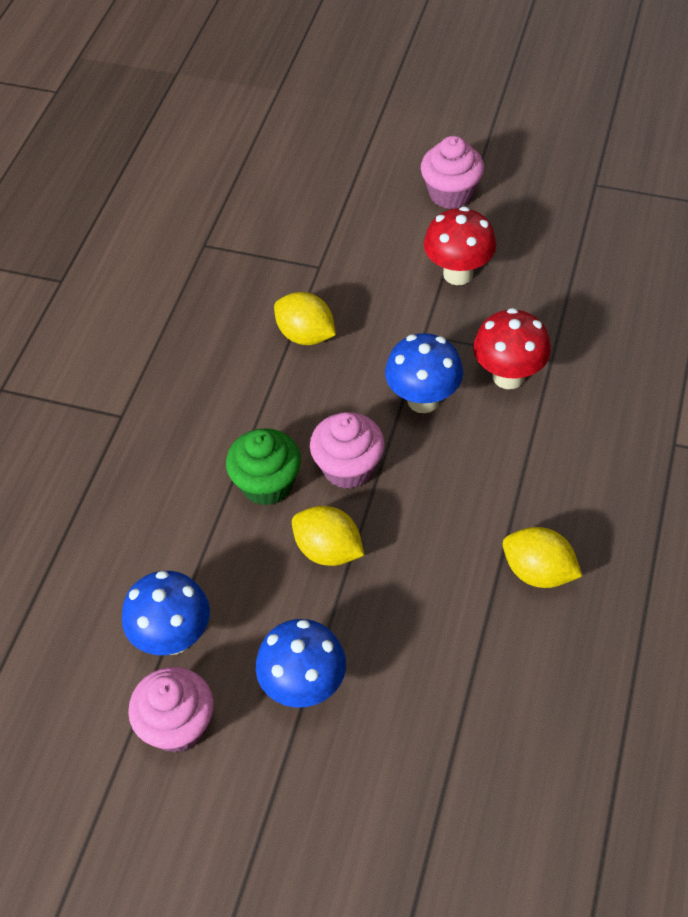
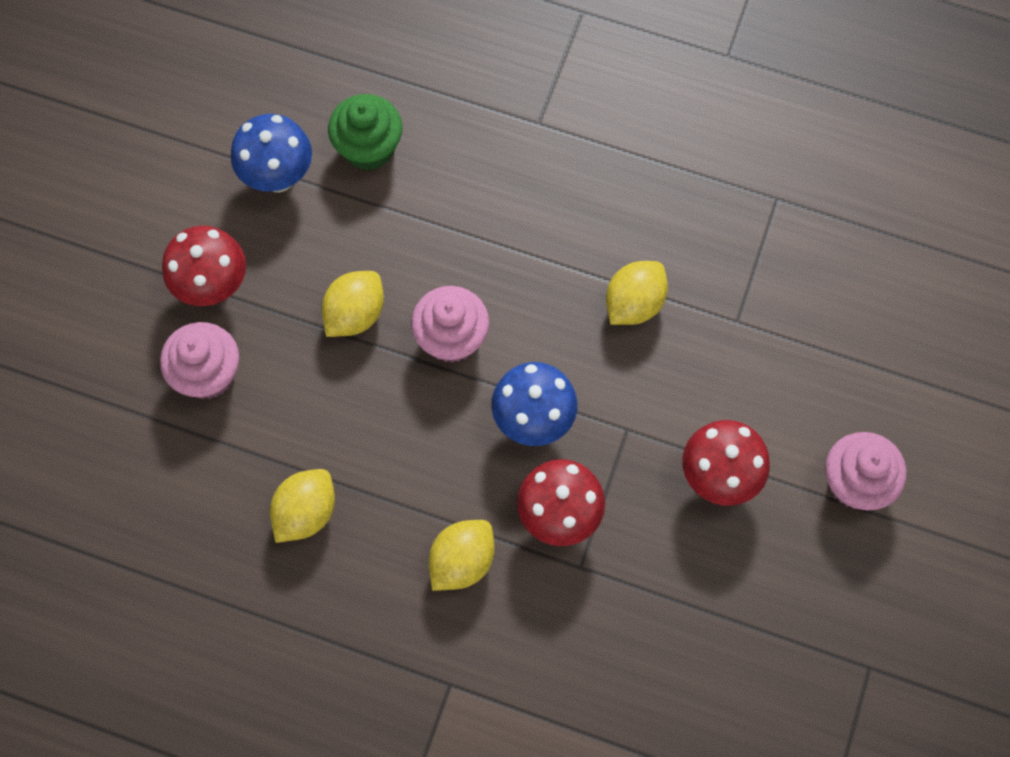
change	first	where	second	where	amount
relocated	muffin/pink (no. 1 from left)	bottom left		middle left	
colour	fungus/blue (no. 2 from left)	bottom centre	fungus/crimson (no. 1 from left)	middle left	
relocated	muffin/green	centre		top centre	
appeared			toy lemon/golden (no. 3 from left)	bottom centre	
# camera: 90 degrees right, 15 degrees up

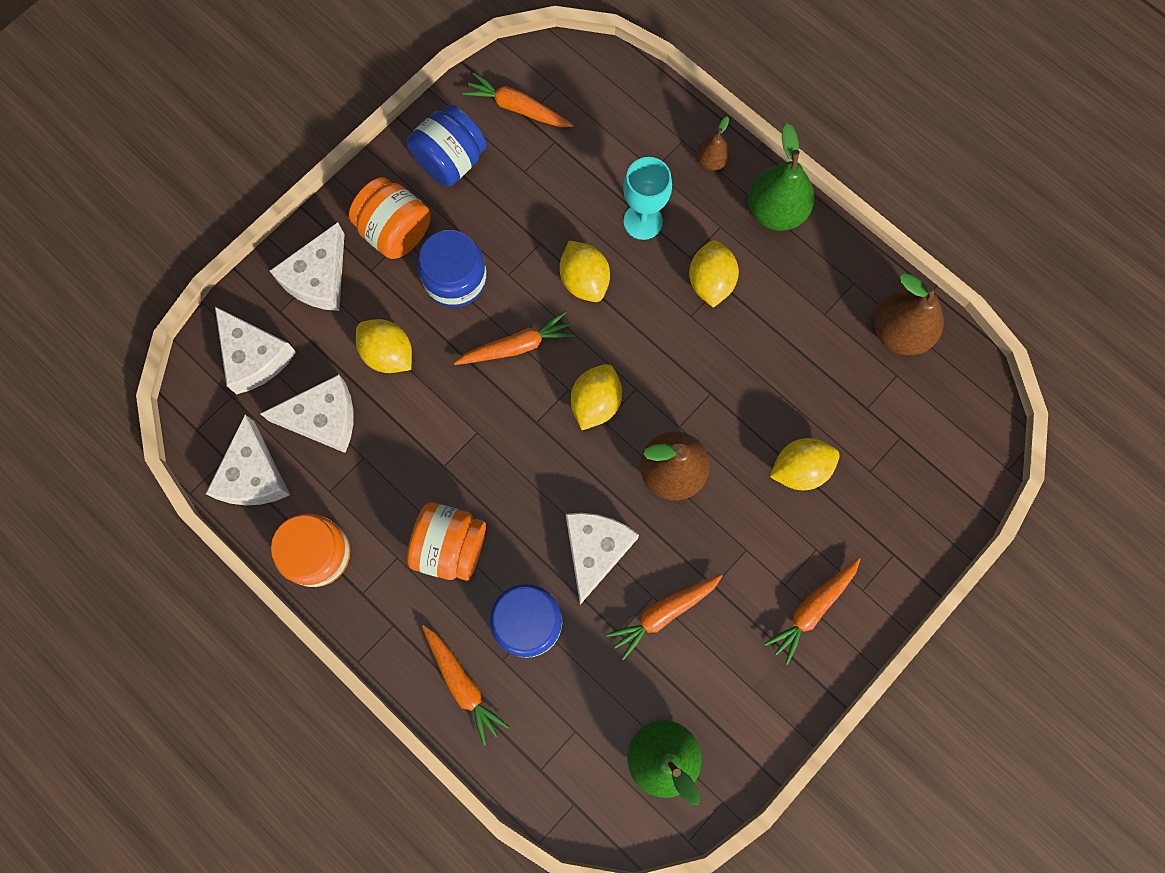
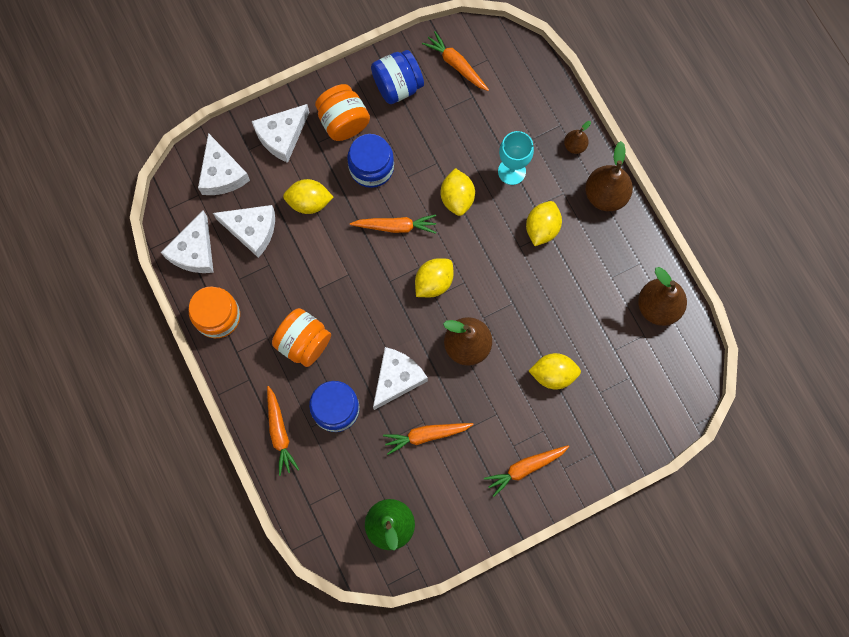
change	first	where	second	where	amount
spun	toy lemon/golden (no. 1 from left)	middle left		top centre	60 degrees counterclockwise
colour	pear fruit/green (no. 2 from left)	top right	pear fruit/brown (no. 3 from left)	top right	
# camera: 20 degrees right, 0 degrees up

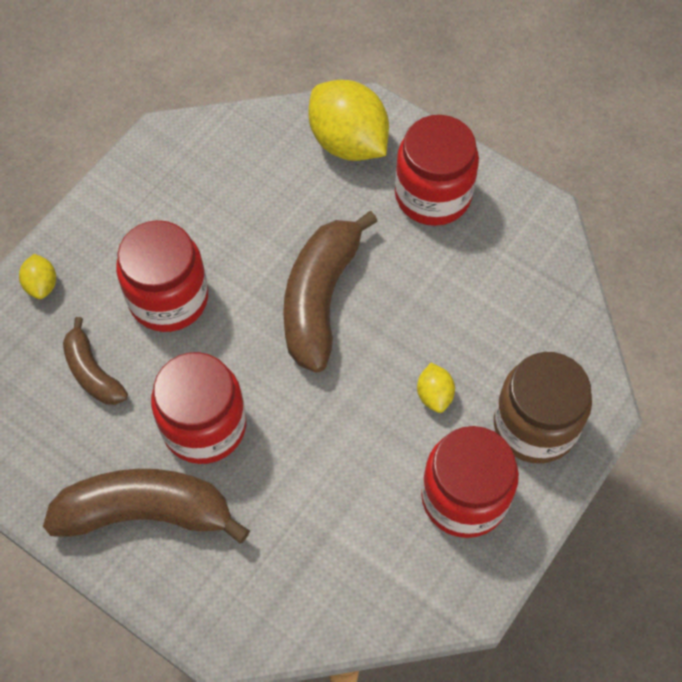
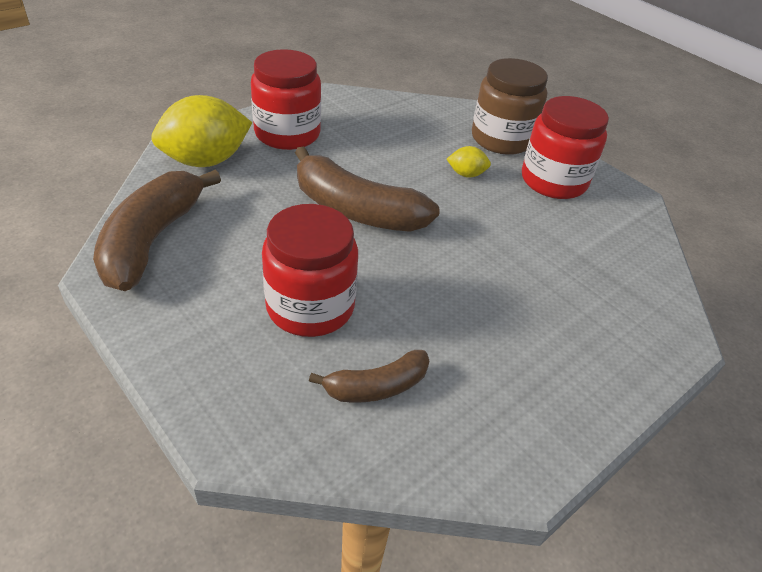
change	first	where	second	where	amount
relocated	banana/brown (no. 2 from left in the first image)	bottom left	banana/brown (no. 1 from left)	middle left	
missing	toy lemon/golden (no. 1 from left)	middle left			
missing	preserve jar/crimson (no. 2 from left)	middle left			
# camera: 80 degrees left, 20 degrees down

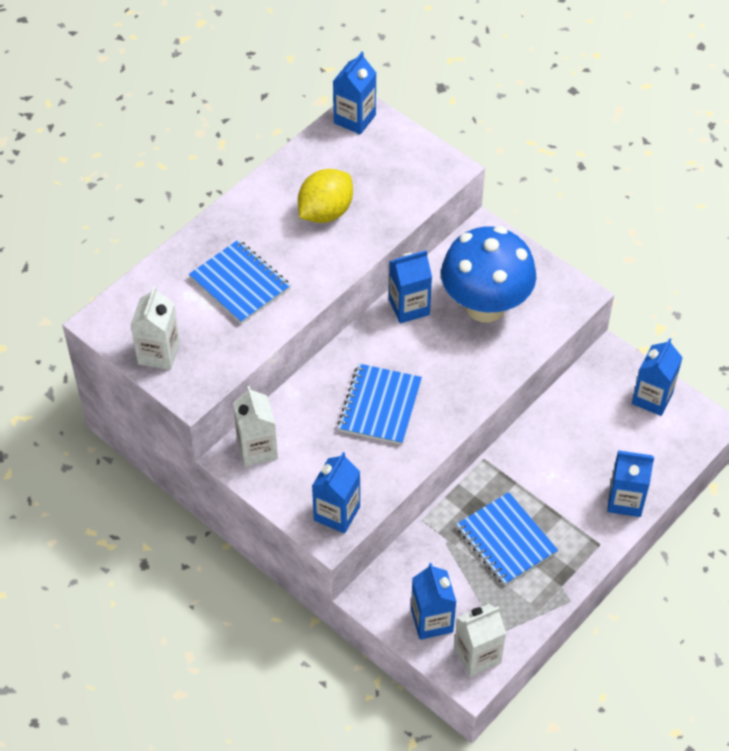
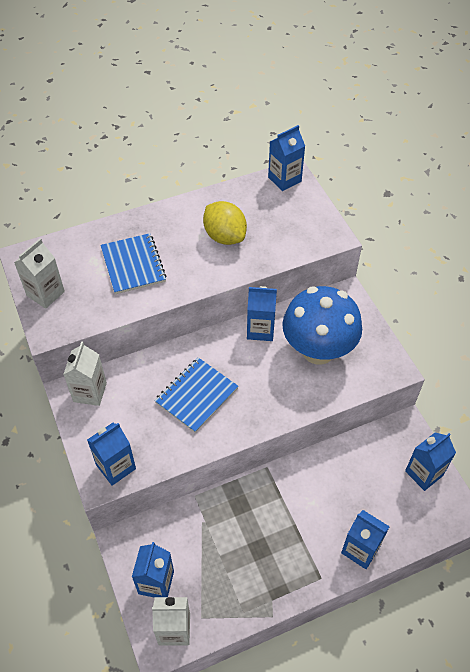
change	first	where	second	where	amount
spun	toy lemon/golden	top centre		top centre	75 degrees clockwise
missing	exercise book/blue (no. 3 from left)	bottom right			
# camera: 25 degrees right, 0 degrees up

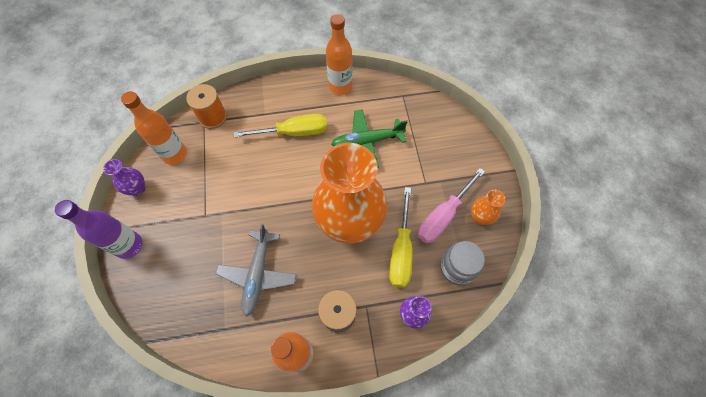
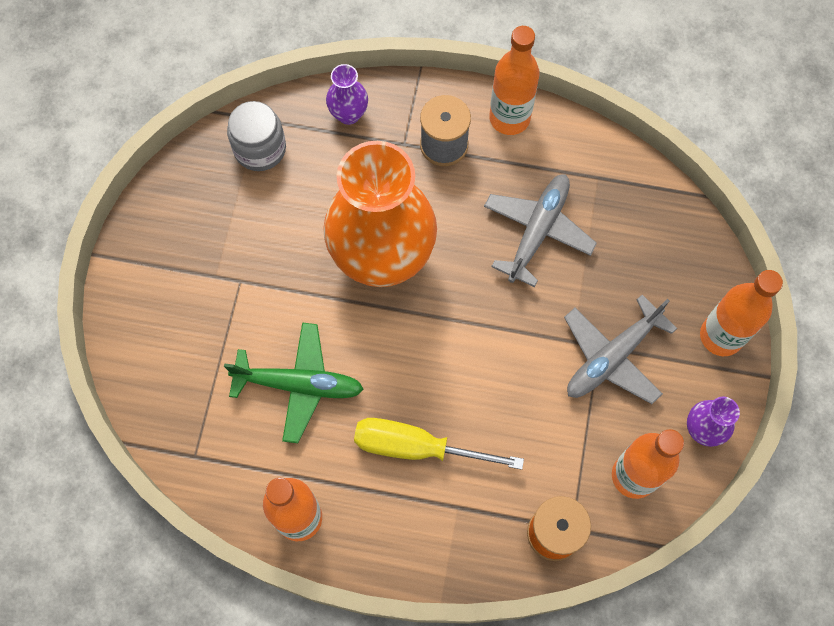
change	first	where	second	where	amount
appeared			plane/gray (no. 2 from left)	middle right	
colour	bottle/royal purple	middle left	bottle/orange-coloured (no. 4 from left)	middle right	
missing	screwdriver/golden (no. 2 from left)	centre			
missing	screwdriver/pink	centre			
missing	vase/orange-coloured (no. 2 from left)	middle right			
# camera: 160 degrees left, 5 degrees up

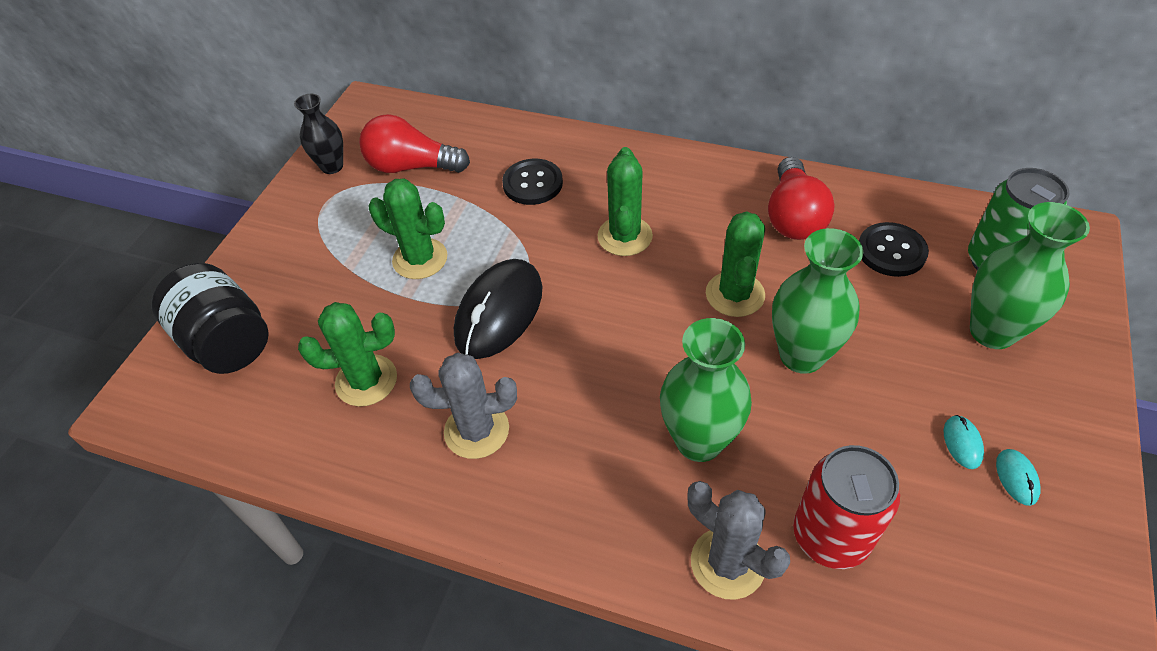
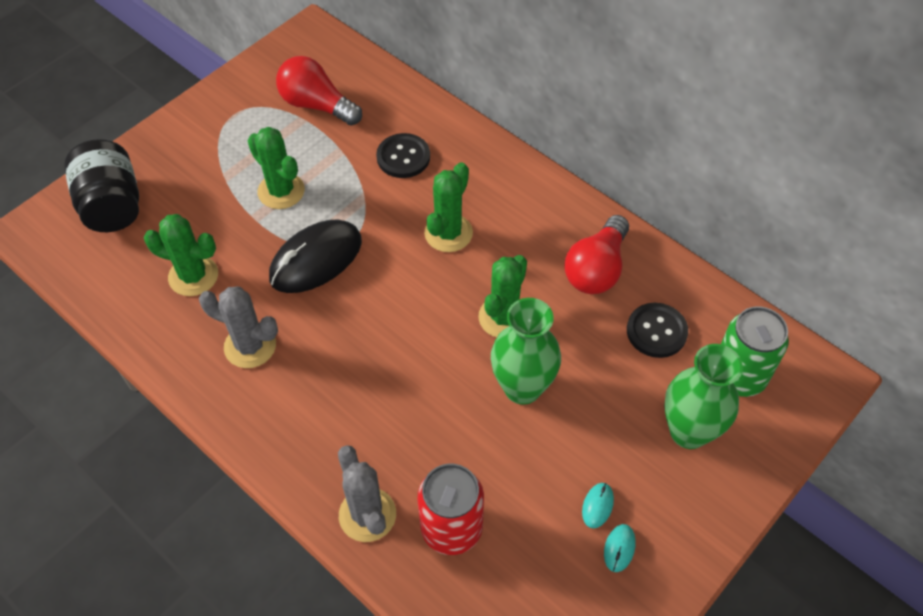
change	first	where	second	where	amount
missing	vase/black	top left			
missing	vase/green (no. 1 from left)	centre			
# camera: 20 degrees right, 5 degrees up

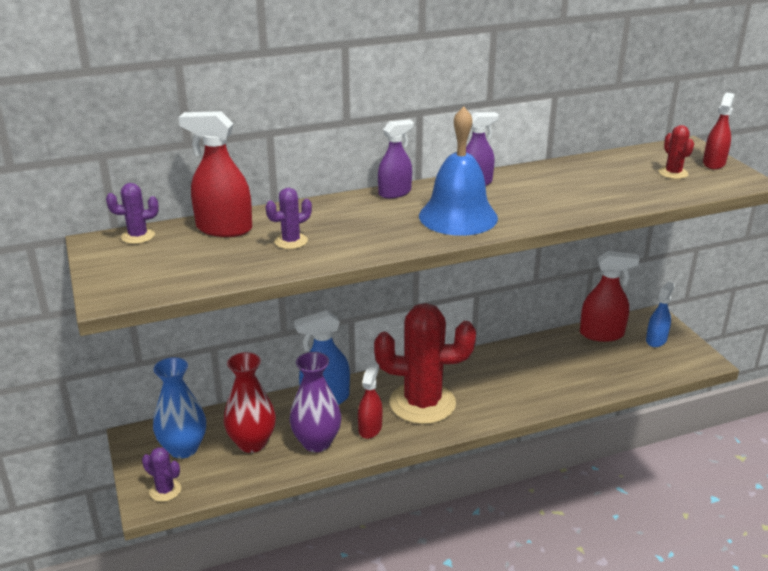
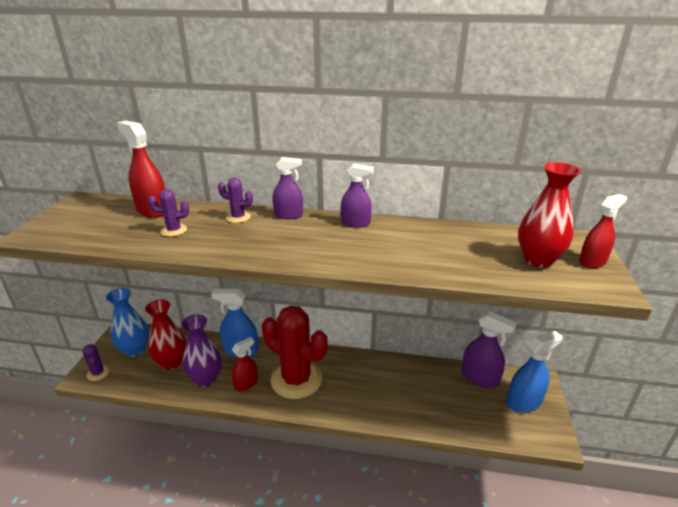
change	first	where	second	where	amount
relocated	saguaro cactus/royal purple (no. 1 from left in the first image)	middle left	saguaro cactus/royal purple (no. 3 from left)	centre	
colour	spray bottle/crimson (no. 3 from left)	middle right	spray bottle/royal purple (no. 3 from left)	bottom right	
size	spray bottle/blue (no. 2 from left)	middle right		bottom right	x1.51
exchanged	saguaro cactus/crimson (no. 2 from left)	top right	vase/crimson (no. 2 from left)	middle right	
missing	school bell/blue	top centre			
# camera: 30 degrees right, 0 degrees up

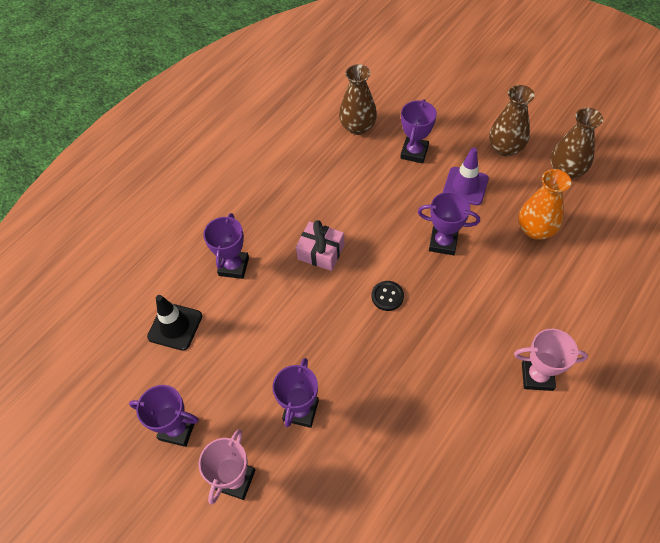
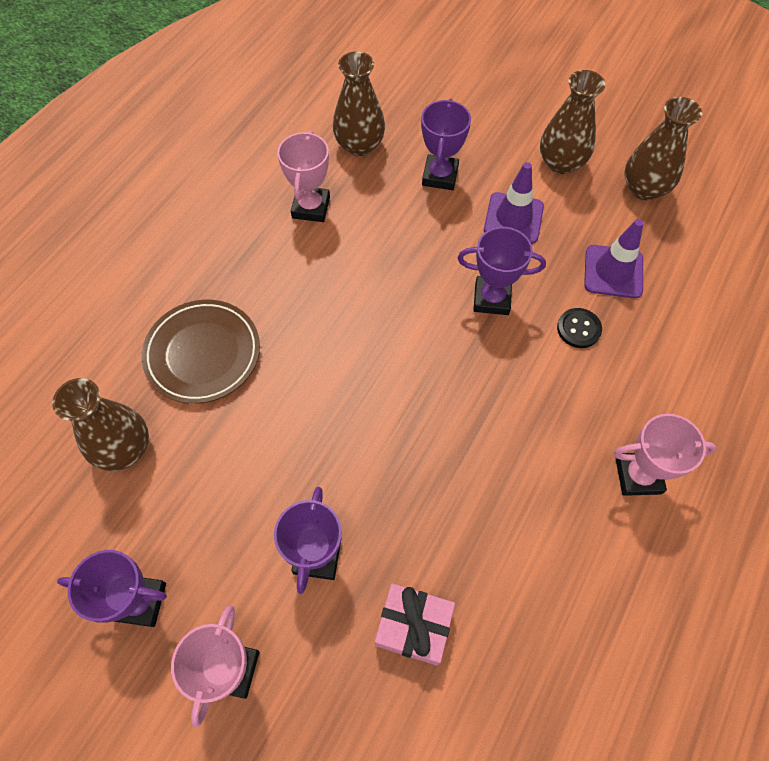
change	first	where	second	where	amount
exchanged	safety cone/black	middle left	vase/brown (no. 1 from left)	middle left	
exchanged	prize cup/royal purple (no. 2 from left)	centre	dinner plate/brown	middle left	
appeared			prize cup/pink (no. 2 from left)	top centre	
relocated	gift/pink	centre		bottom centre	
relocated	button/black	centre		middle right	
exchanged	vase/orange-coloured	middle right	safety cone/royal purple (no. 2 from left)	middle right	
# camera: 10 degrees left, 5 degrees up

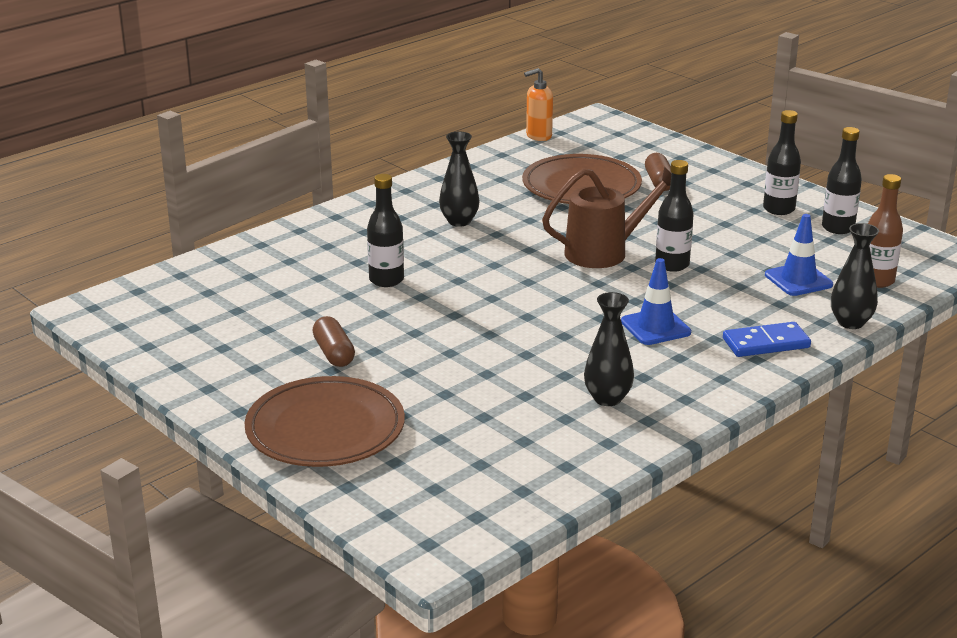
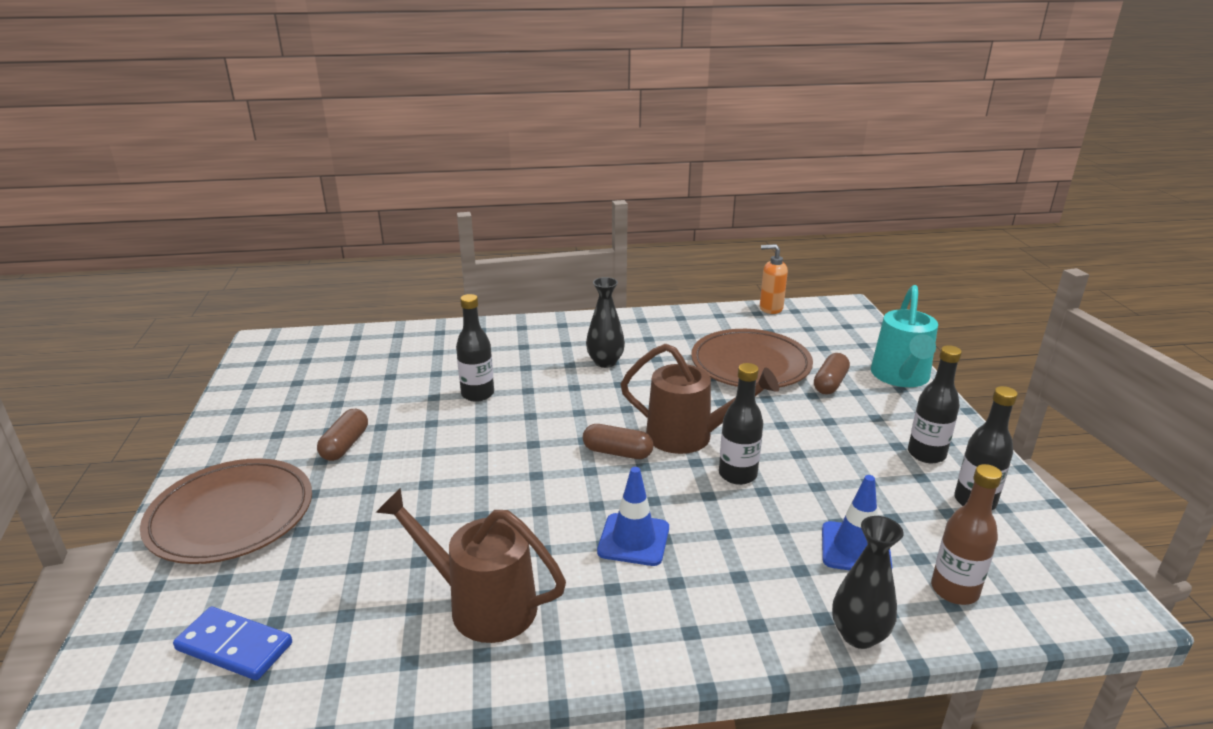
change	first	where	second	where	amount
relocated	domino/blue	middle right		bottom left	
exchanged	vase/black (no. 2 from left)	centre	watering can/brown (no. 1 from left)	bottom centre	
appeared			pill shape/brown (no. 2 from left)	centre	
appeared			watering can/aqua	middle right	
# camera: 35 degrees right, 0 degrees up

